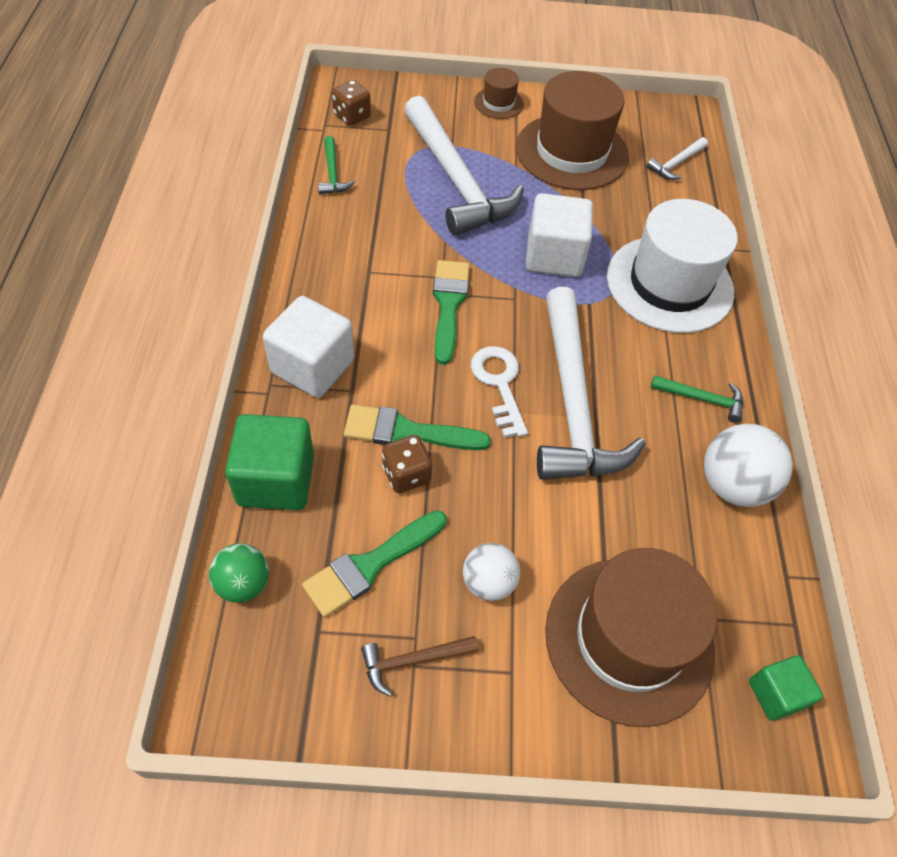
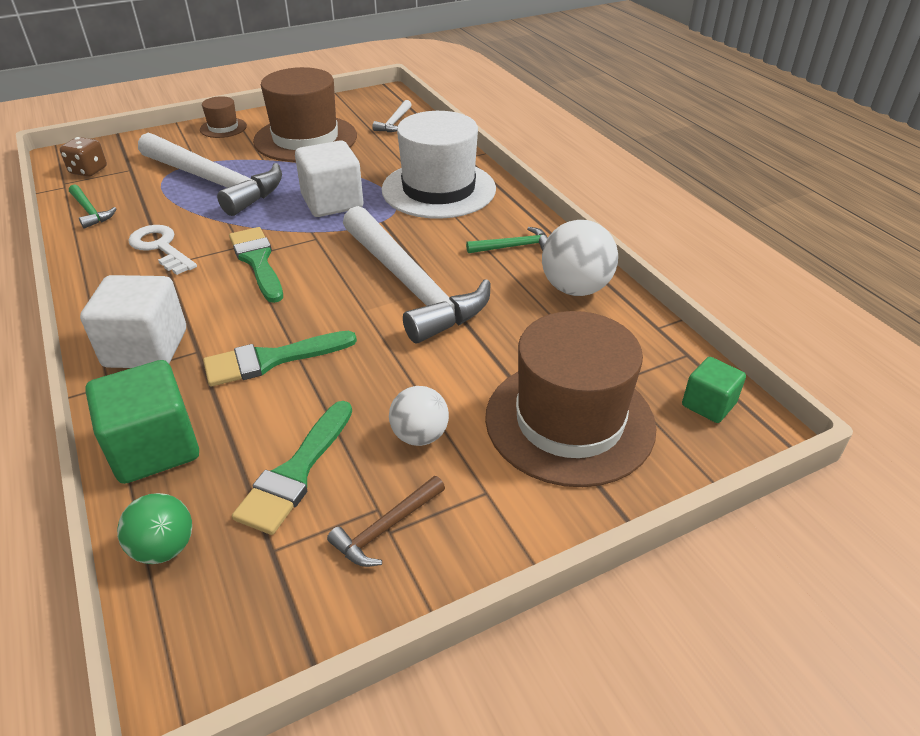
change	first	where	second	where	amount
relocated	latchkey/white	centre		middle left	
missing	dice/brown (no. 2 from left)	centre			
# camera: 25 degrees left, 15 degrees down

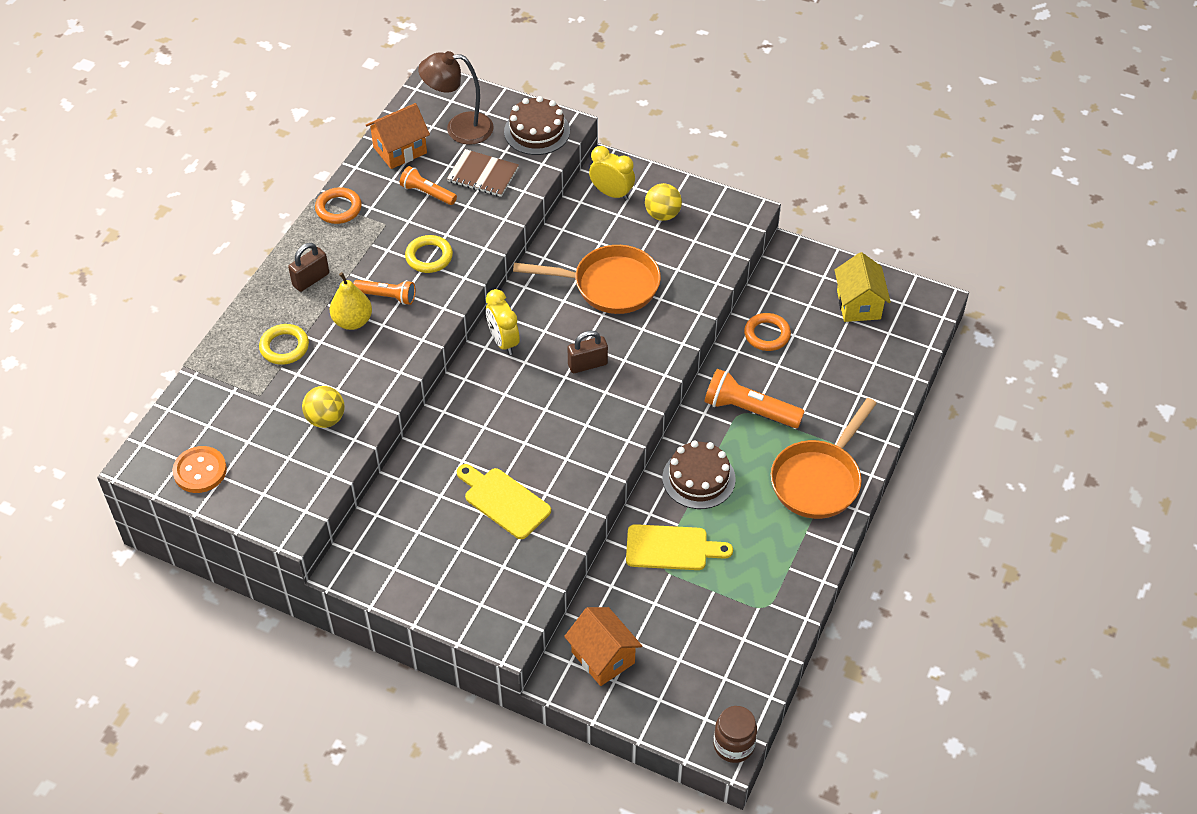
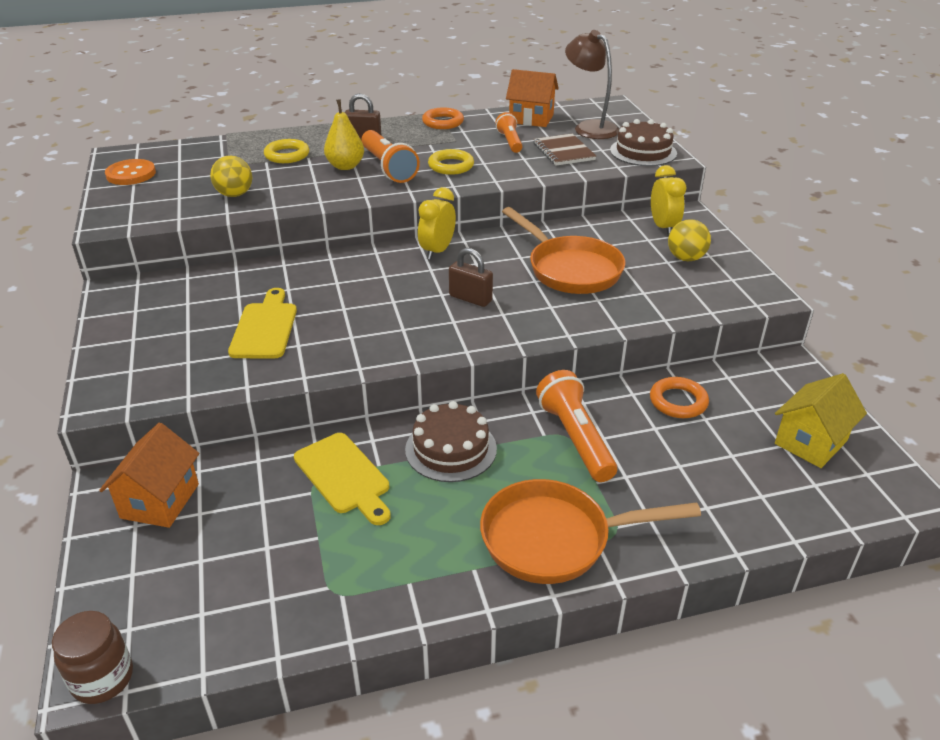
change	first	where	second	where	amount
size	flashlight/orange-coloured (no. 1 from left)	middle left		top centre	x1.60
# camera: 50 degrees right, 15 degrees down

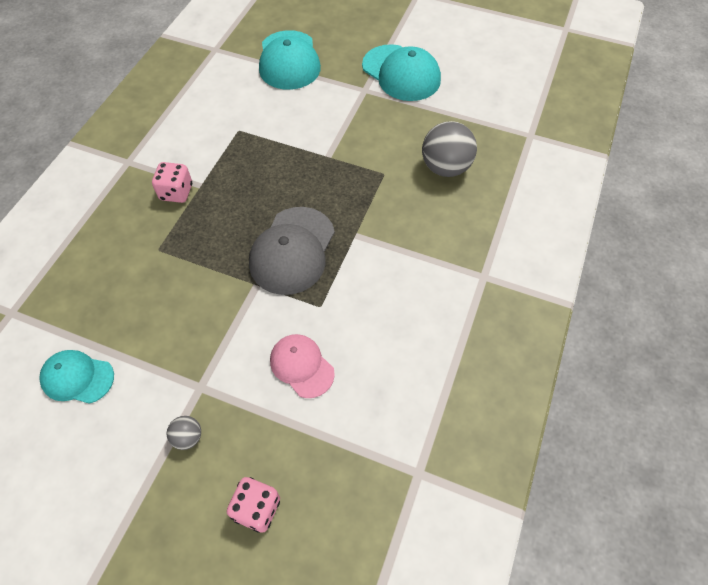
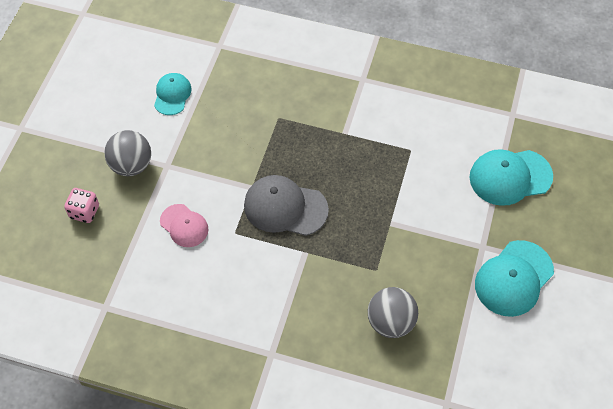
change	first	where	second	where	amount
size	play ball/gray (no. 1 from left)	bottom left		middle left	x2.08
spun	cap/pink	centre		middle left	90 degrees clockwise
missing	dice/pink (no. 1 from left)	top left			
# camera: 85 degrees right, 0 degrees up

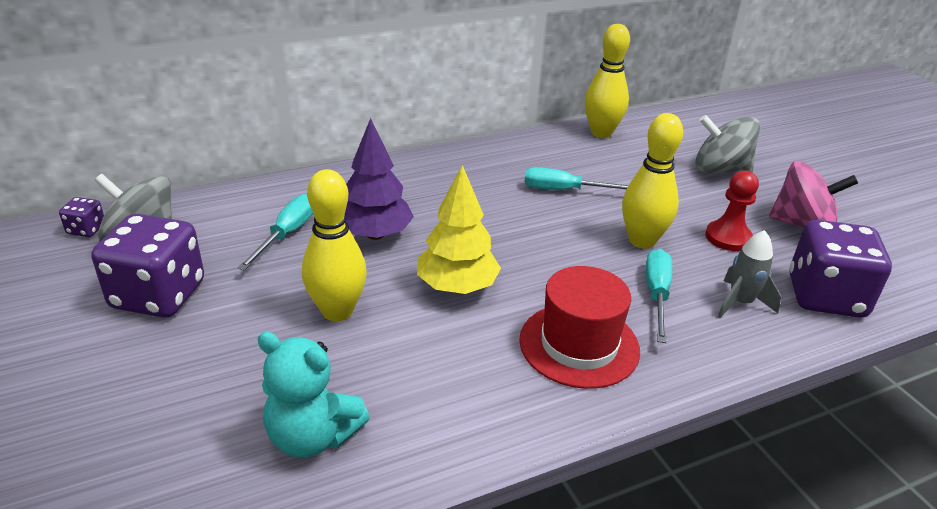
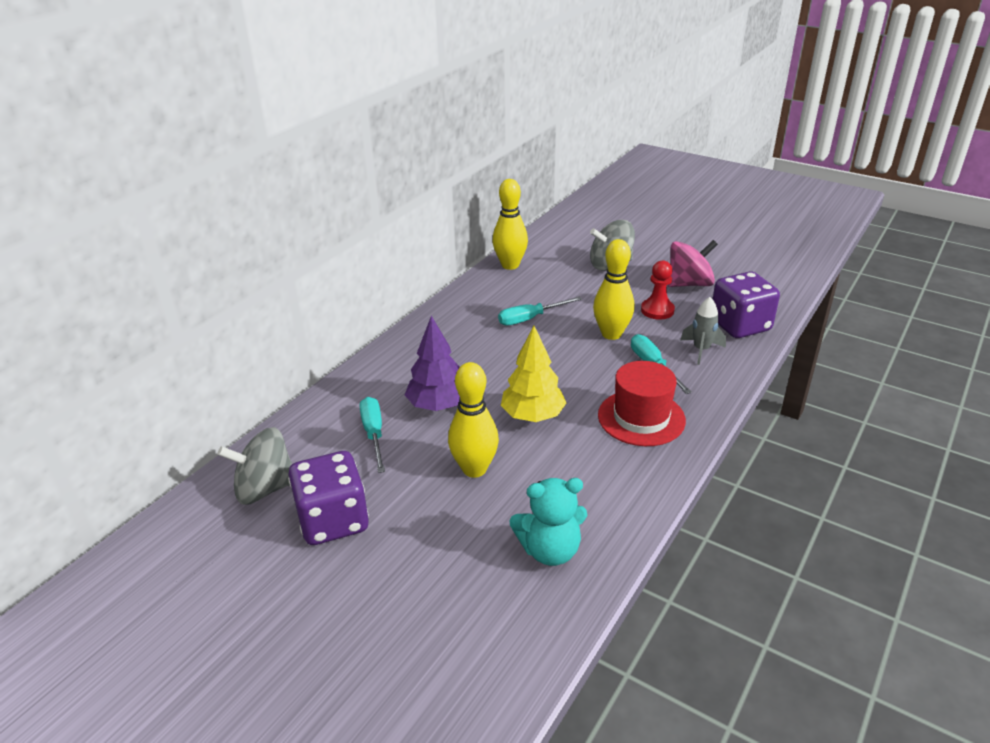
change	first	where	second	where	amount
missing	dice/royal purple (no. 1 from left)	middle left			
# camera: 30 degrees left, 0 degrees up

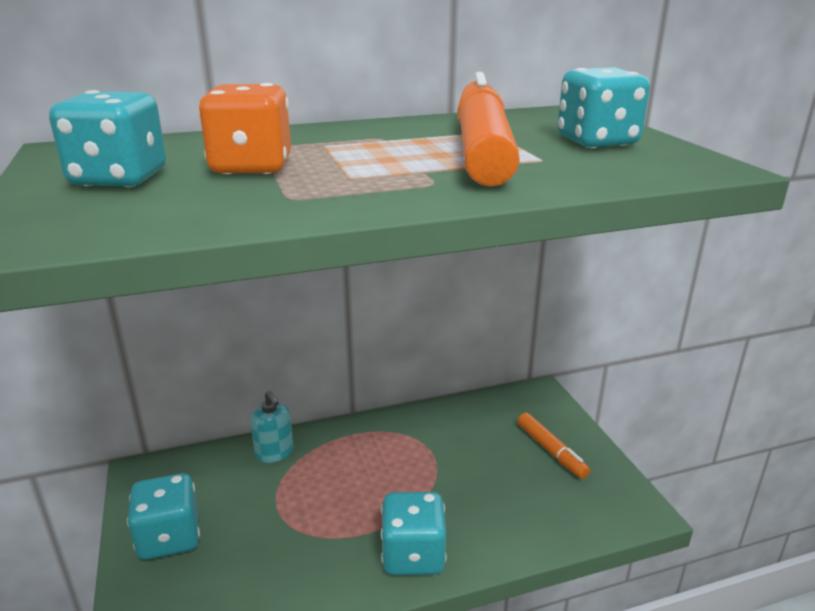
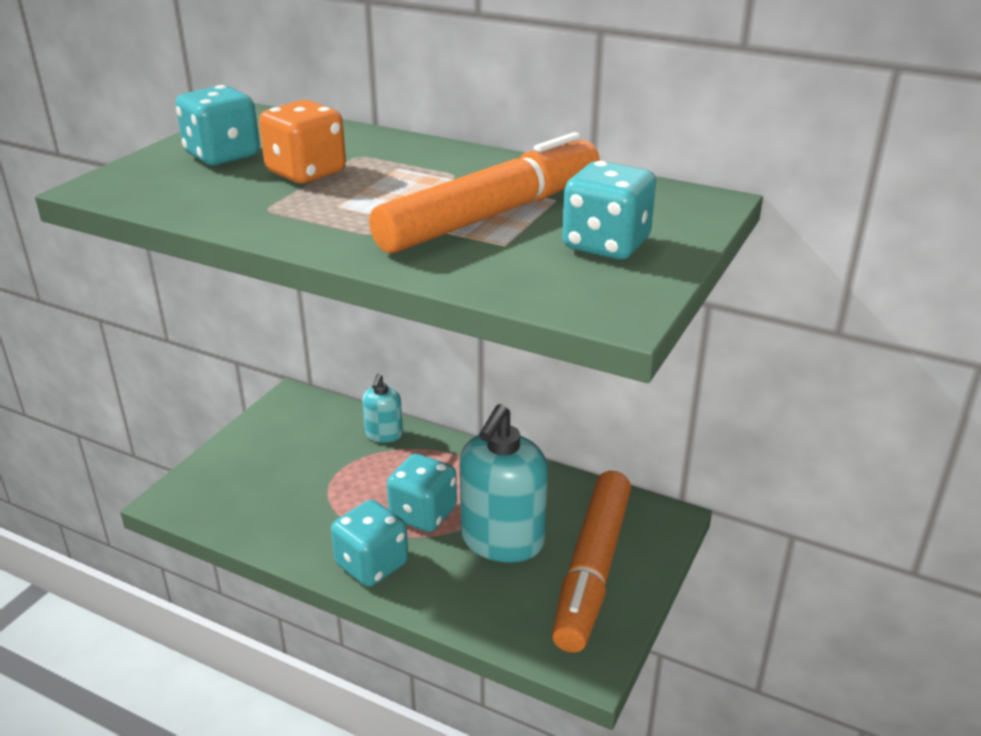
change	first	where	second	where	amount
relocated	dice/aqua (no. 2 from left in the first image)	bottom left	dice/aqua (no. 3 from left)	bottom centre	
appeared			soap pump/aqua (no. 2 from left)	centre	
size	marker/orange-coloured (no. 2 from left)	bottom right		bottom centre	x2.07
# camera: 45 degrees right, 5 degrees up

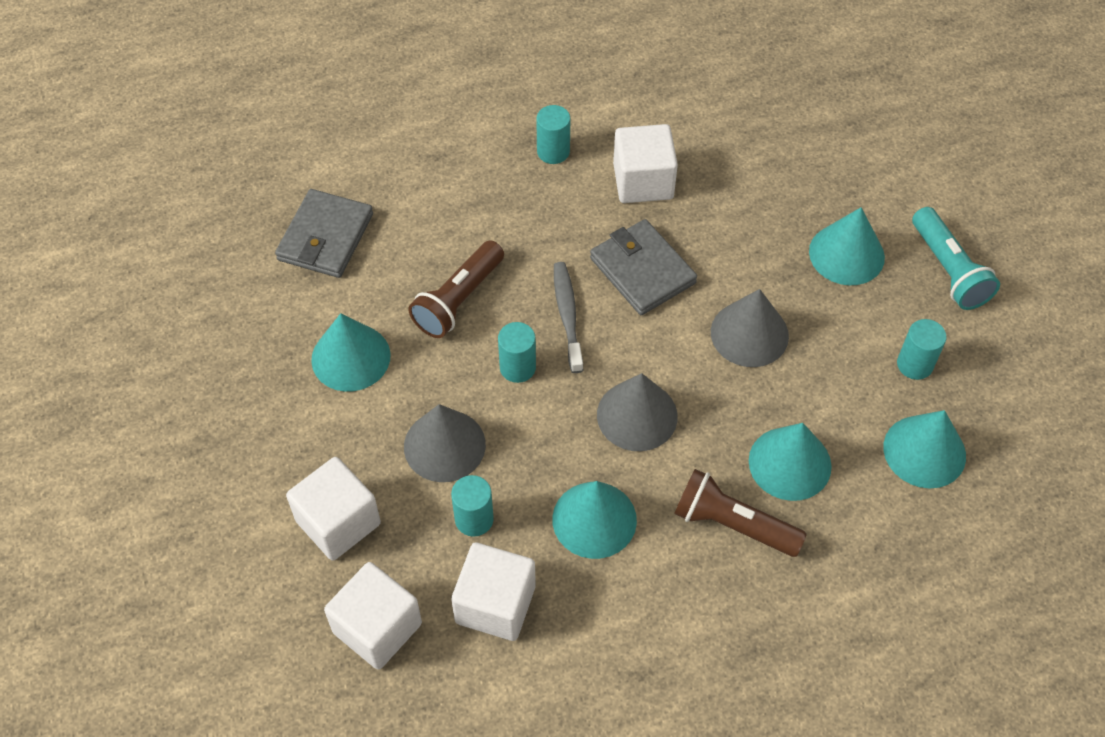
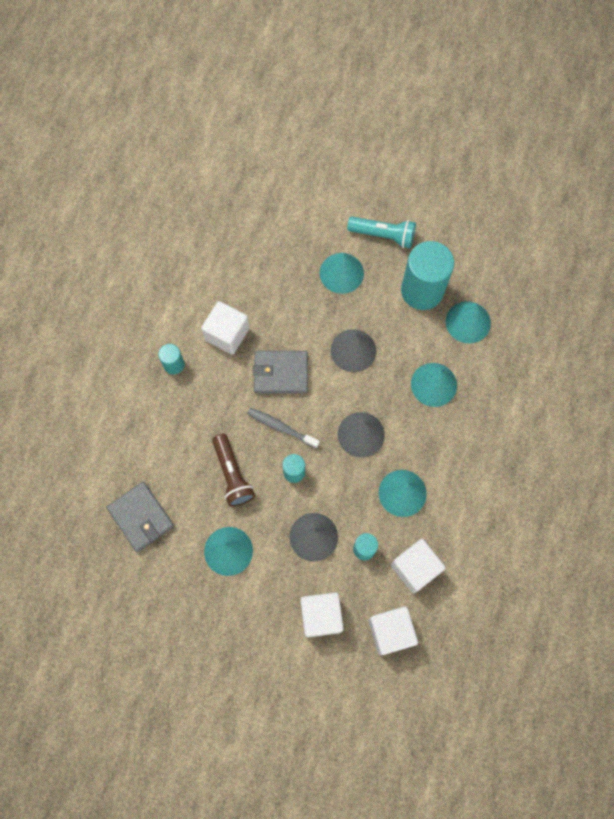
change	first	where	second	where	amount
size	cylinder/aqua (no. 4 from left)	middle right		middle right	x2.09
missing	flashlight/brown (no. 2 from left)	bottom right			
# camera: 55 degrees left, 15 degrees up

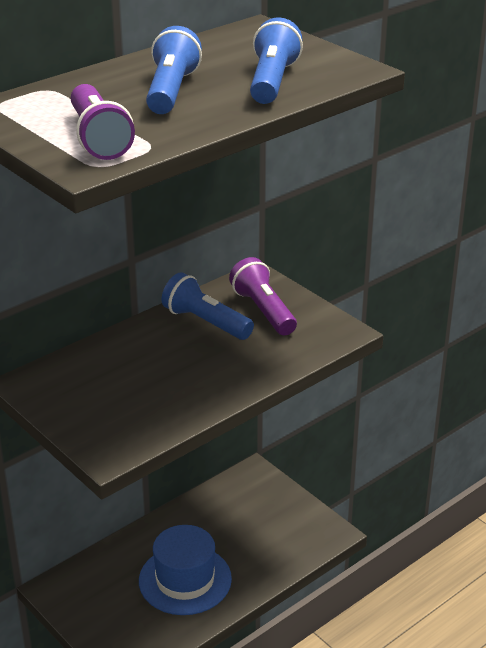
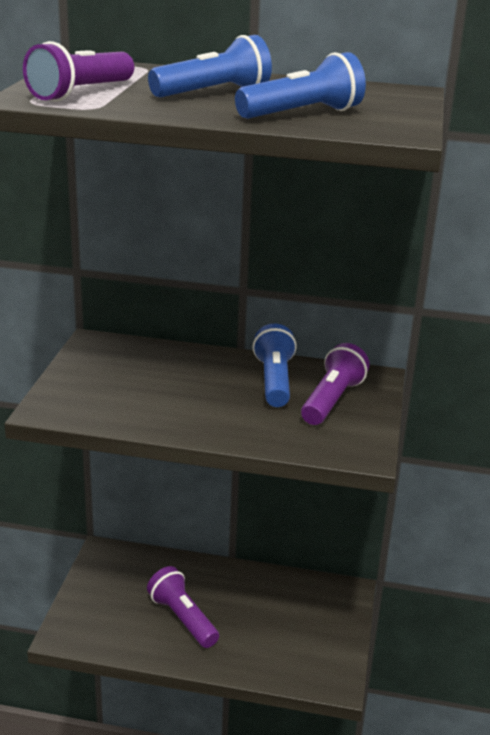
change	first	where	second	where	amount
exchanged	tall hat/blue	bottom centre	flashlight/royal purple (no. 2 from left)	bottom centre	
# camera: 50 degrees right, 5 degrees down

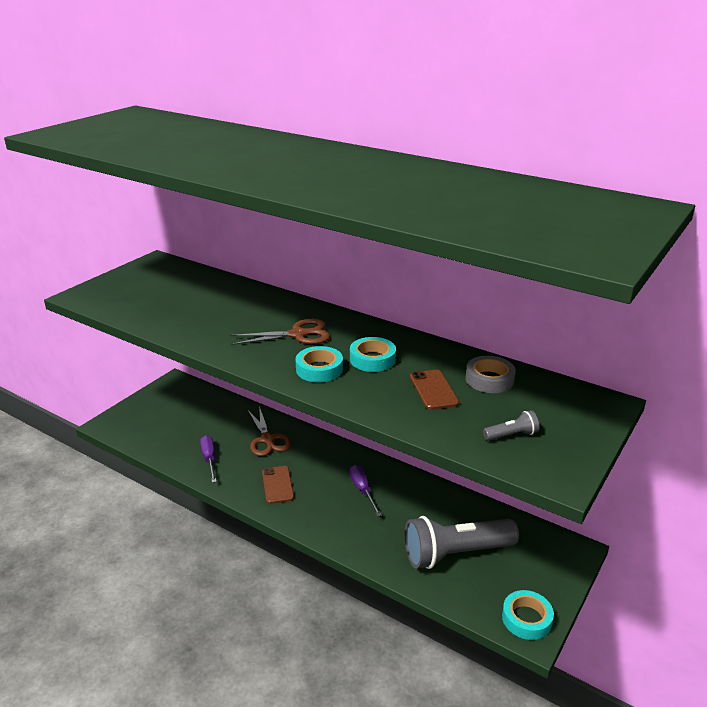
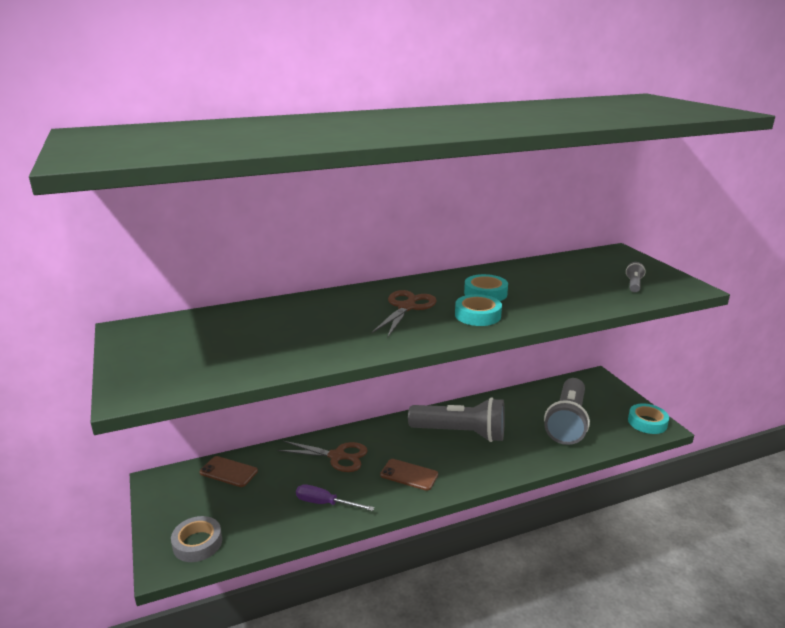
change	first	where	second	where	amount
relocated	tape/gray	middle right		bottom left	
relocated	mobile phone/brown (no. 2 from left in the first image)	centre	mobile phone/brown (no. 1 from left)	bottom left	
exchanged	screwdriver/royal purple (no. 2 from left)	bottom centre	flashlight/gray (no. 1 from left)	bottom centre	
# camera: 55 degrees left, 5 degrees down

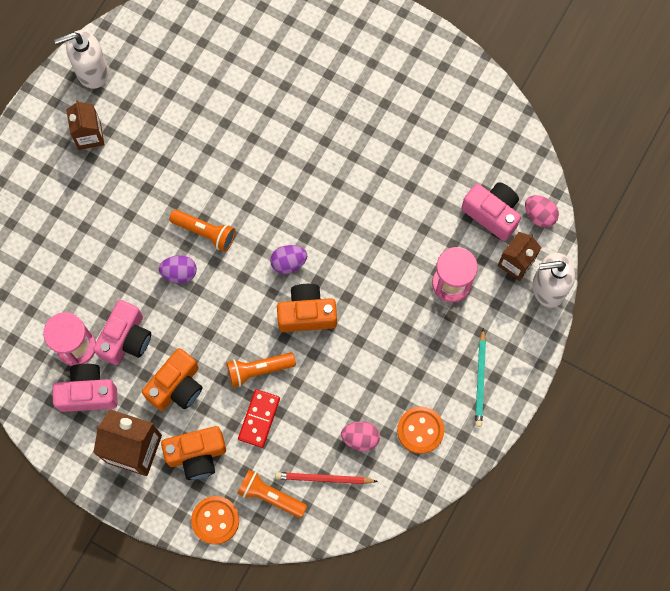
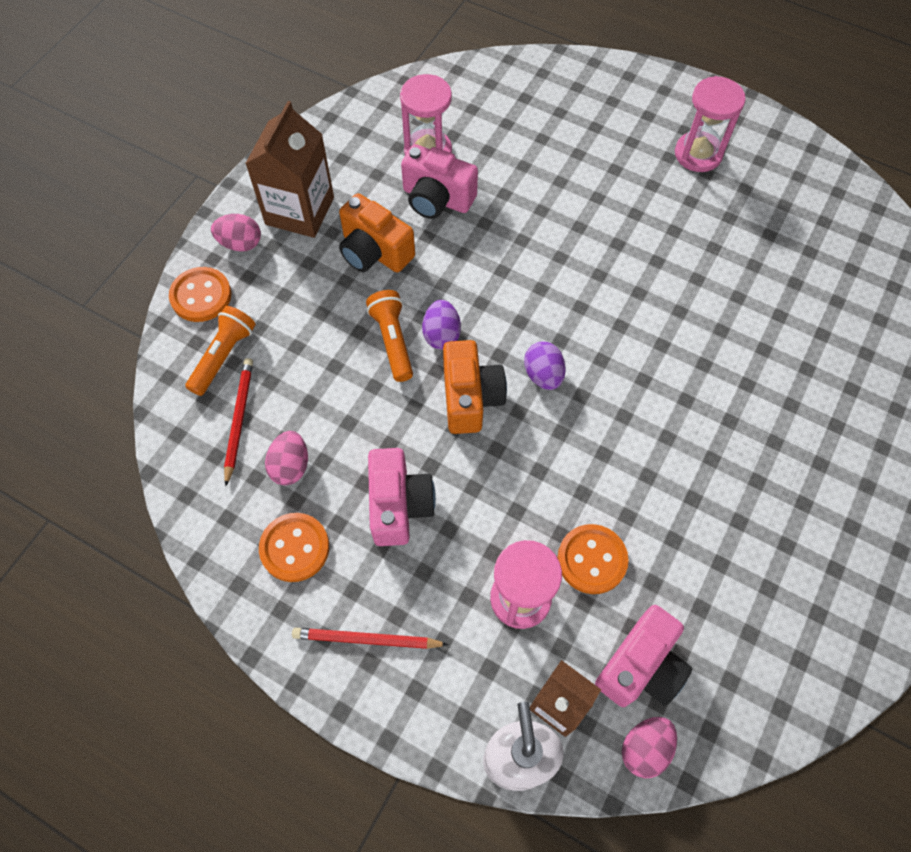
change	first	where	second	where	amount
appeared			egg/pink (no. 1 from left)	top left	
colour	lead pencil/aqua	middle right	lead pencil/crimson (no. 2 from left)	bottom centre	
relocated	compact camera/pink (no. 1 from left)	middle left		centre	
relocated	egg/royal purple (no. 1 from left)	middle left		centre	
appeared			button/orange-coloured (no. 3 from left)	centre	
exchanged	milk carton/brown (no. 1 from left)	top left	sandglass/pink (no. 3 from left)	top right	
missing	soap pump/white (no. 1 from left)	top left			
missing	compact camera/orange-coloured (no. 2 from left)	bottom left			
missing	flashlight/orange-coloured (no. 1 from left)	middle left			
missing	domino/crimson	bottom centre			
# camera: 90 degrees right, 10 degrees down

